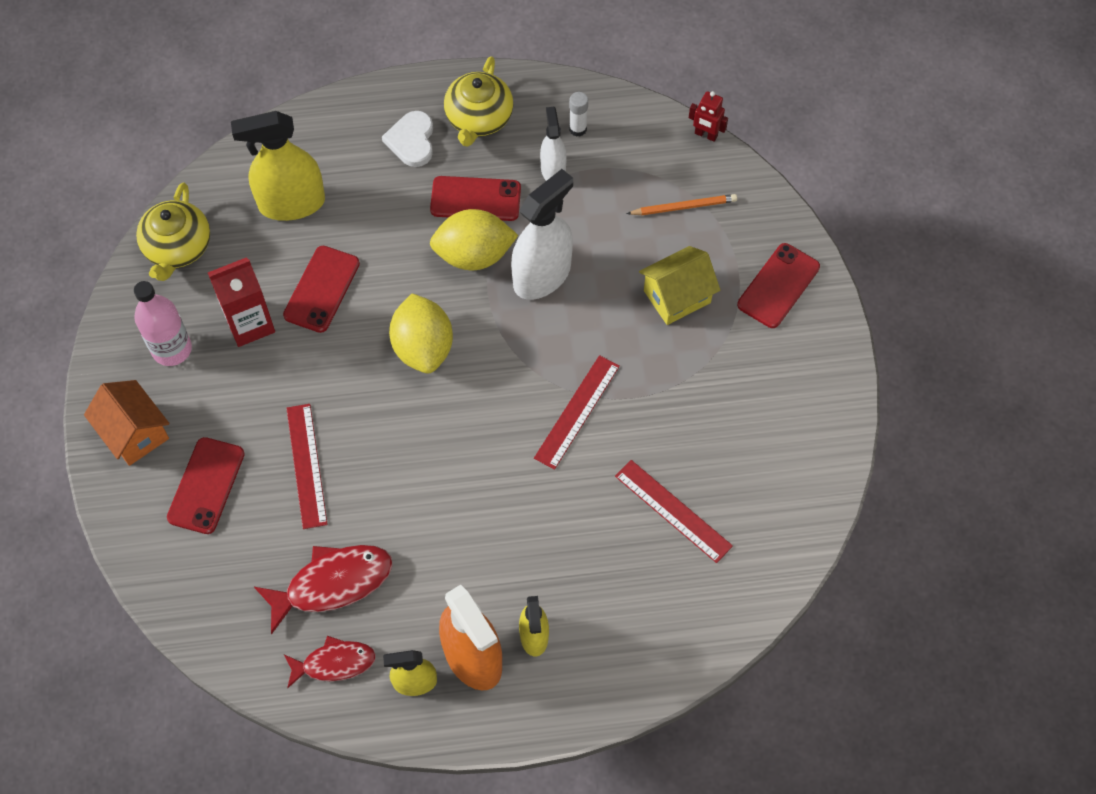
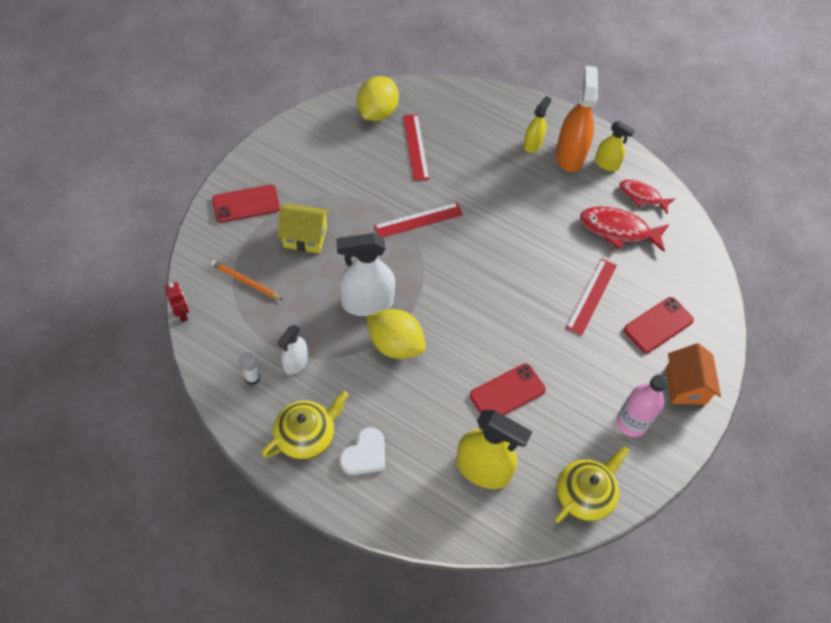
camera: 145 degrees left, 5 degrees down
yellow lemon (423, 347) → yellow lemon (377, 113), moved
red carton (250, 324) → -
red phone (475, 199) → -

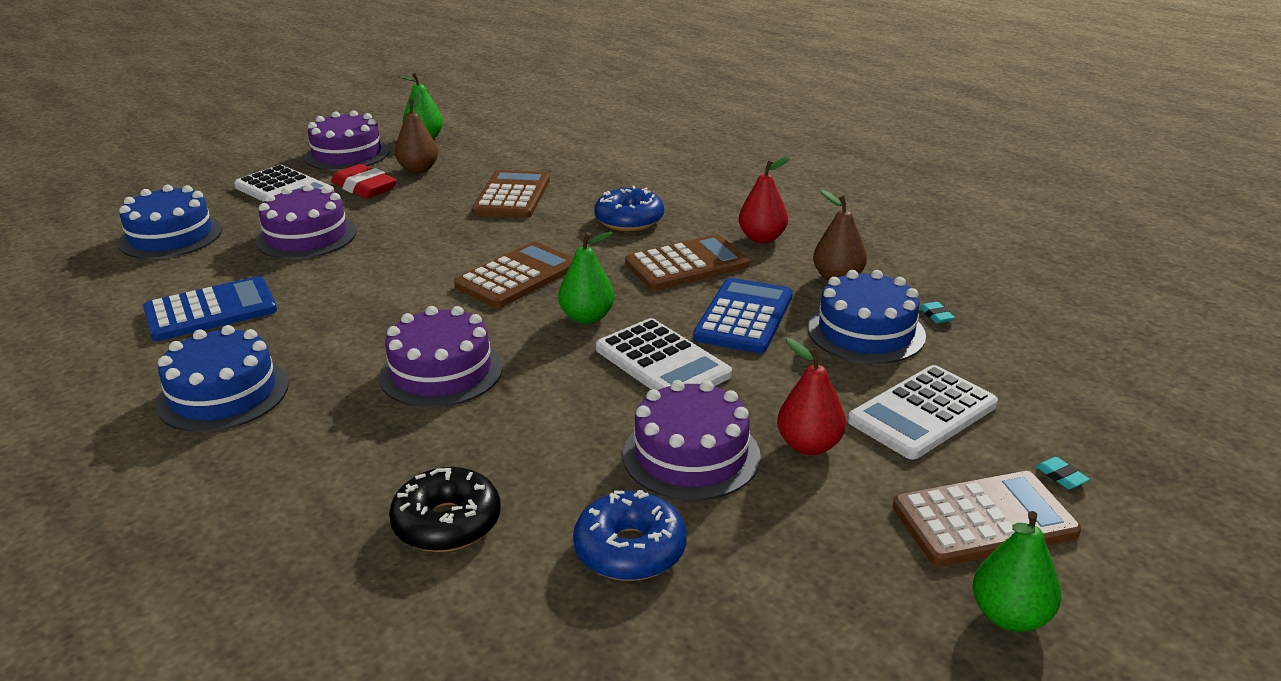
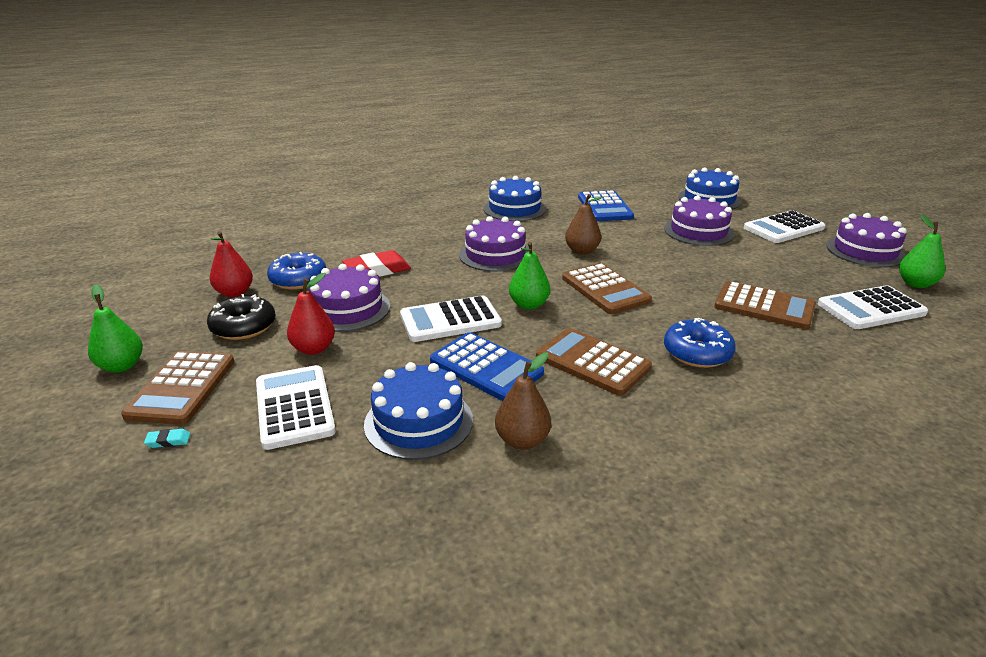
camera: 110 degrees right, 0 degrees up
black donut (447, 523) → black donut (243, 327), moved
red pear (762, 238) → red pear (235, 293), moved
red eraser (364, 187) → red eraser (377, 270), moved
brown calculator (686, 264) → brown calculator (592, 362), 135 degrees clockwise
brown pear (418, 169) → brown pear (582, 251), moved
- → white calculator (871, 309)
turquoise eraser (936, 315) → -

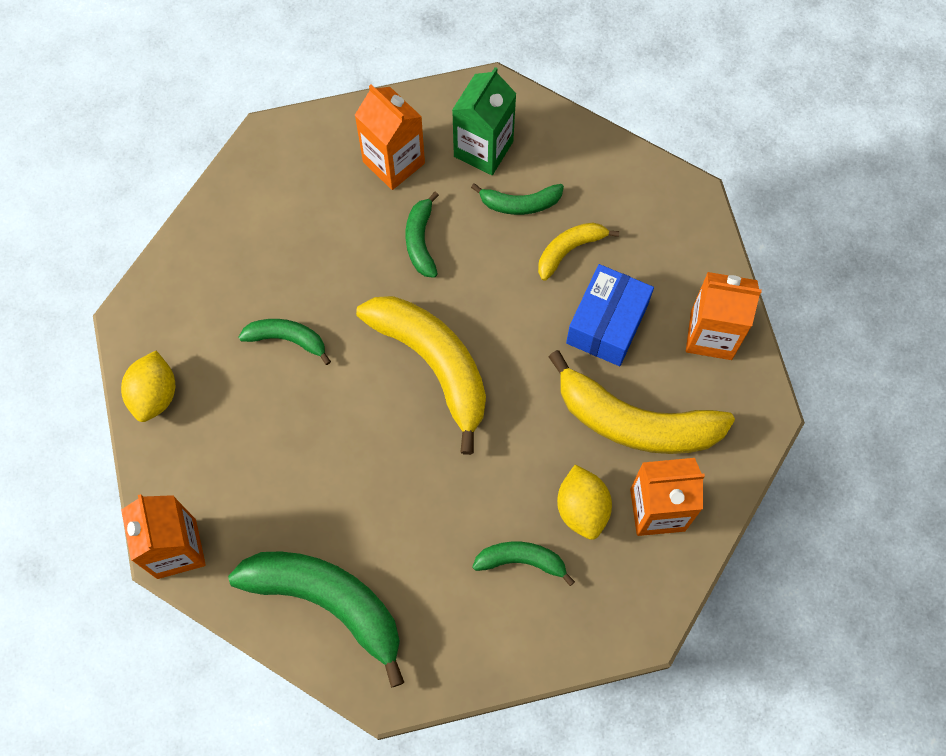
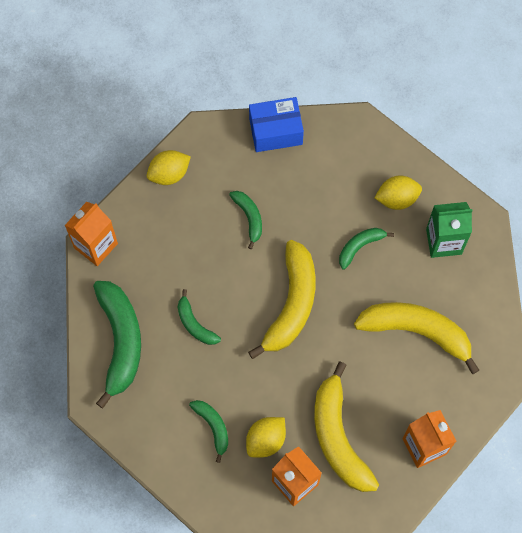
camera: 55 degrees right, 0 degrees up
green banana (520, 203) → green banana (195, 324), moved
blue box (607, 324) → blue box (275, 131), moved
yellow banana (569, 250) → yellow banana (417, 331), x1.97
orange carton (393, 162) → yellow lemon (397, 199)

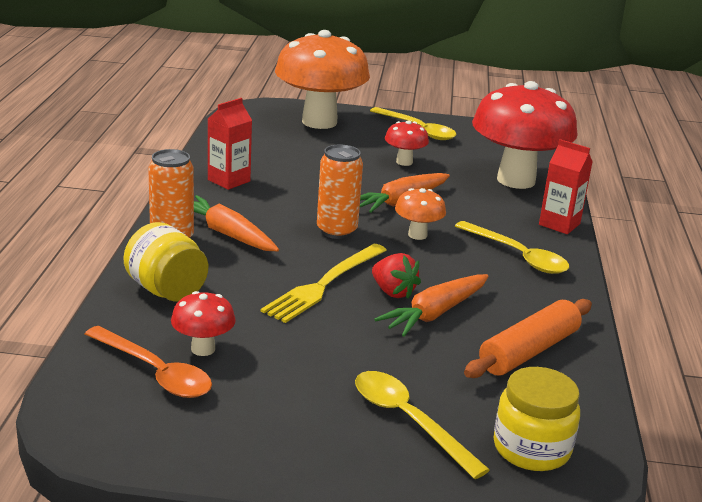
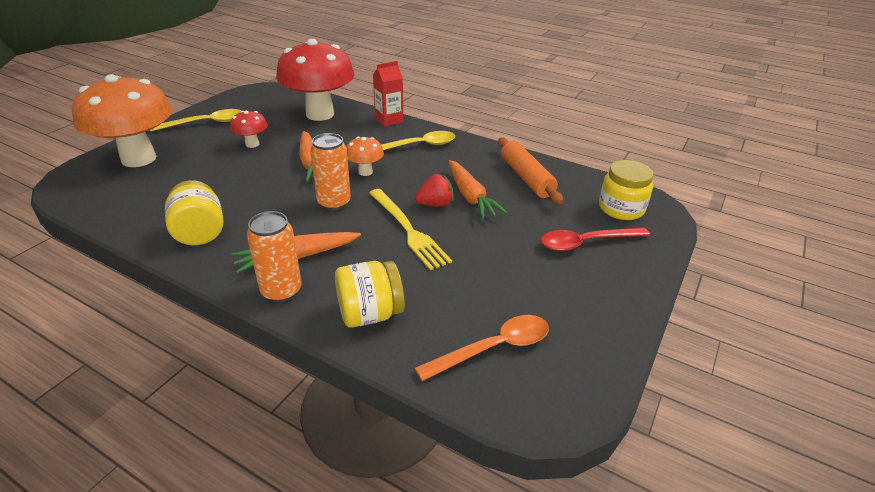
camera: 65 degrees left, 10 degrees up
red carton (229, 180) → yellow jar (200, 233)
yellow spoon (408, 421) → red spoon (586, 243)
red mushroom (203, 349) → -

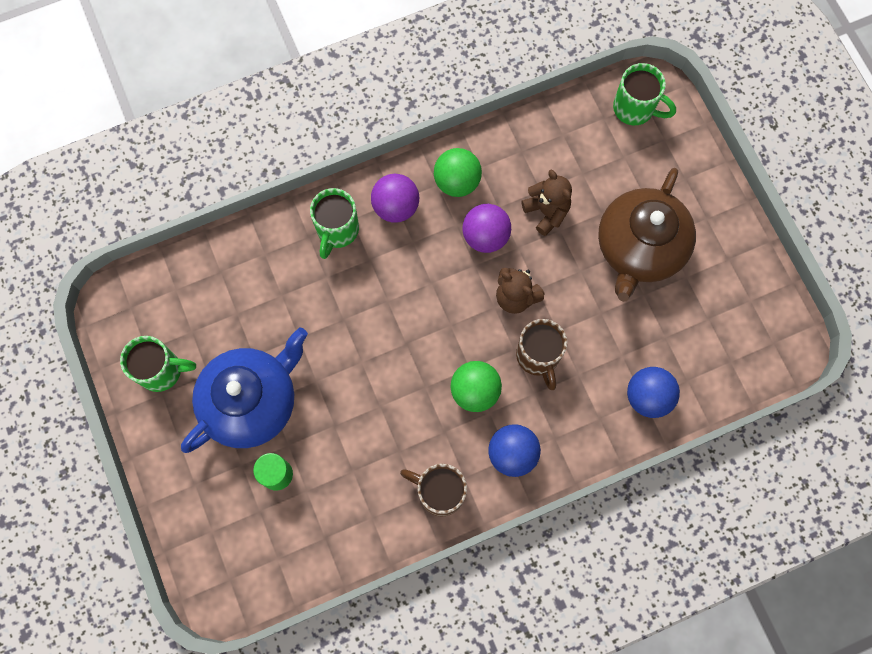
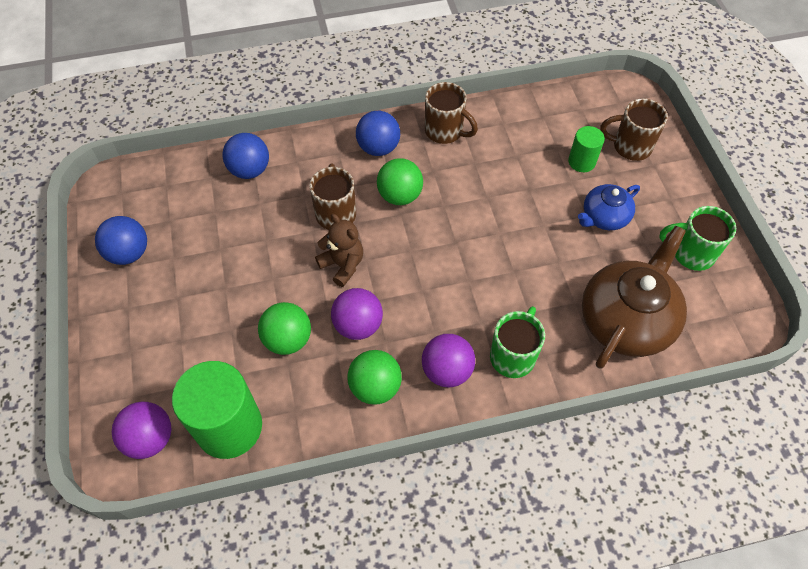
camera: 170 degrees left, 15 degrees down
- → blue ball (129, 253)
green mug (635, 109) → purple ball (150, 438)
- → green cylinder (229, 427)
brown teddy bear (546, 212) → green ball (288, 339)
blue teapot (252, 401) → blue teapot (604, 217), x0.55
brown teapot (639, 248) → brown teapot (626, 320), moved
- → brown mug (630, 147)

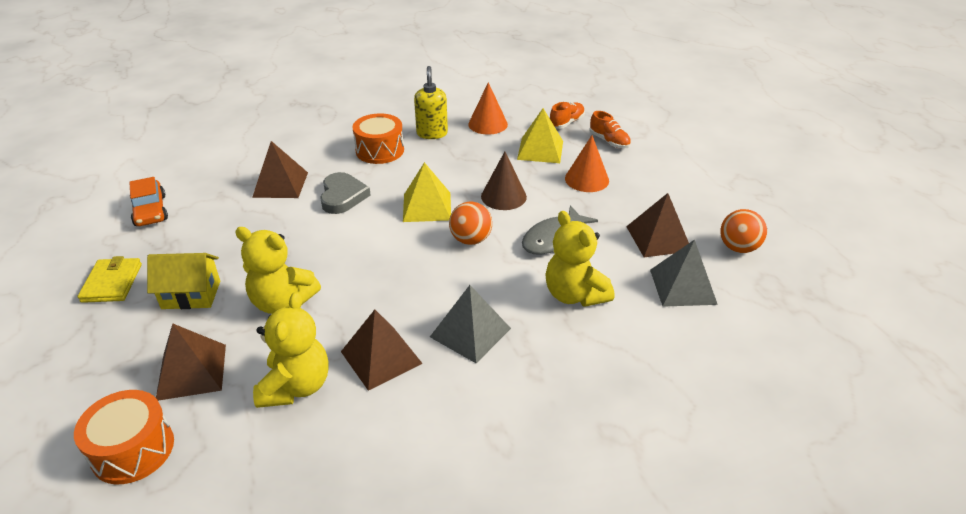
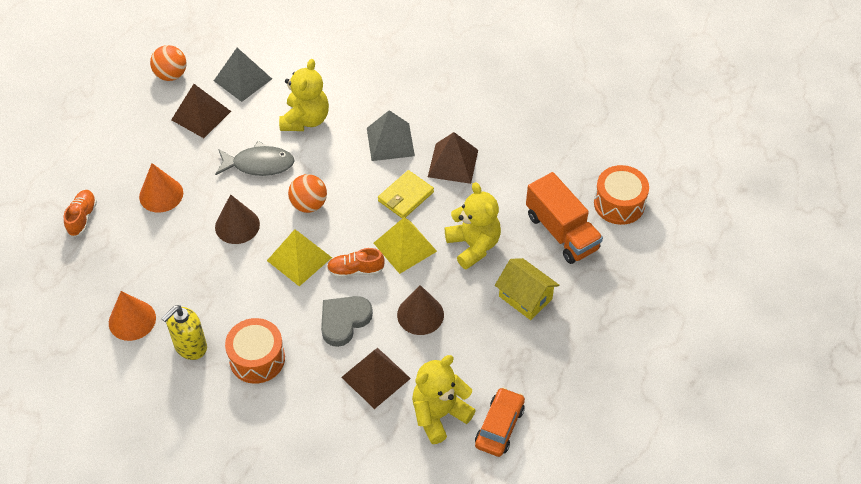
camera: 135 degrees left, 15 degrees up
orange shoe (566, 123) → orange shoe (355, 270), moved
yellow pyramid (540, 150) → yellow pyramid (405, 247), moved
yellow wallet (112, 283) → yellow wallet (405, 196), moved
- → brown cone (420, 314)
yellow teddy bear (296, 386) → yellow teddy bear (439, 414), moved
brown pyramid (192, 371) → orange truck (561, 232)

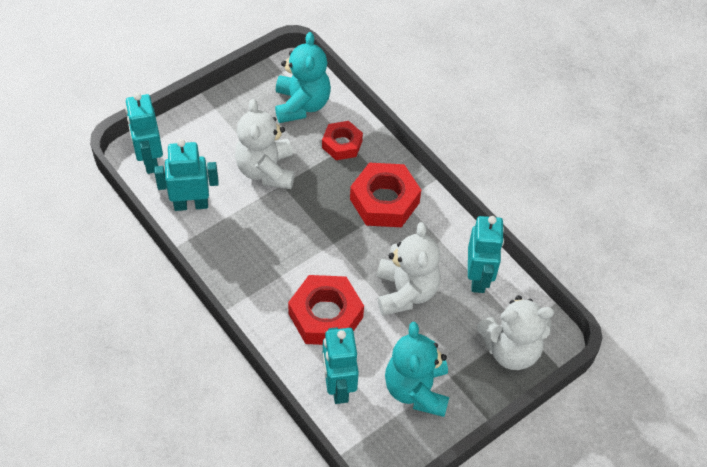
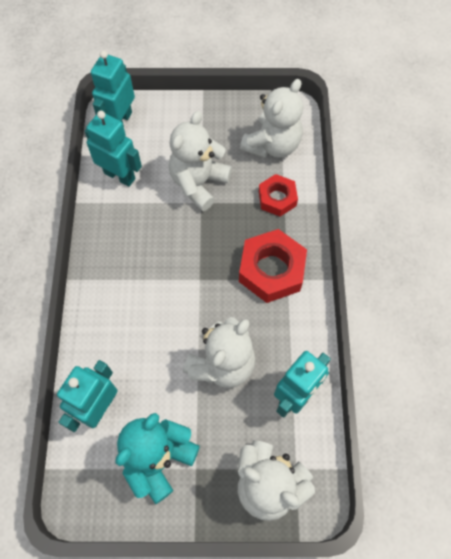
camera: 40 degrees right, 10 degrees up
turquoise teddy bear (301, 105) → white teddy bear (272, 145)
red nut (325, 315) → -

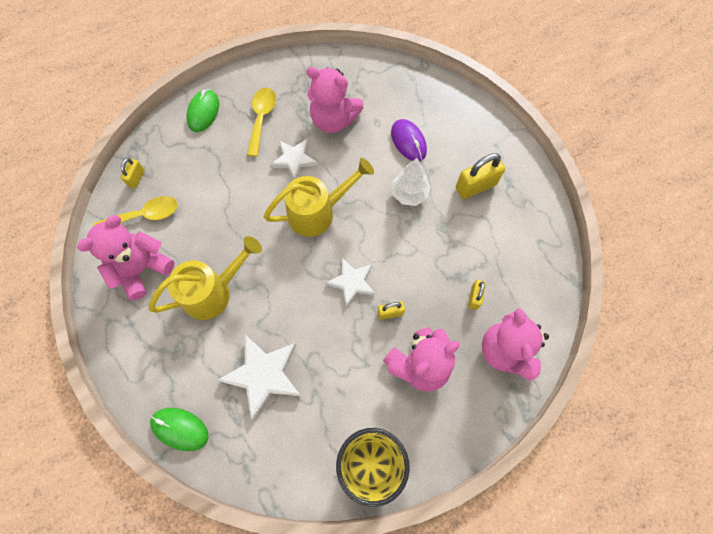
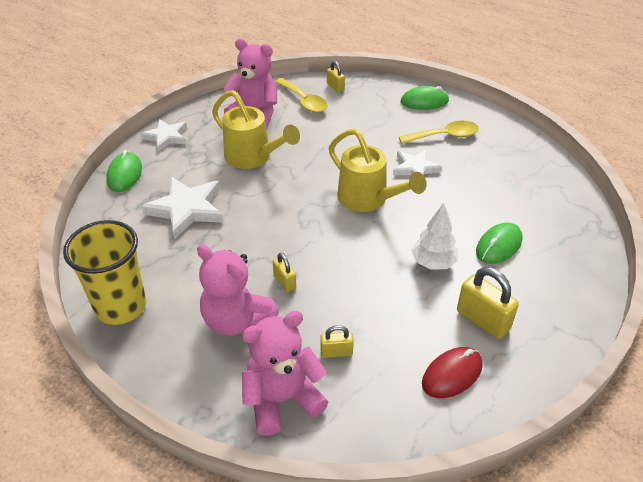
camera: 70 degrees right, 25 degrees down
white star (352, 282) → white star (166, 137), moved
yellow padlock (136, 178) → yellow padlock (335, 87), 60 degrees clockwise
- → red mouse (452, 374)
purple mouse (408, 141) → green mouse (499, 246)
pink teddy bear (333, 120) → -

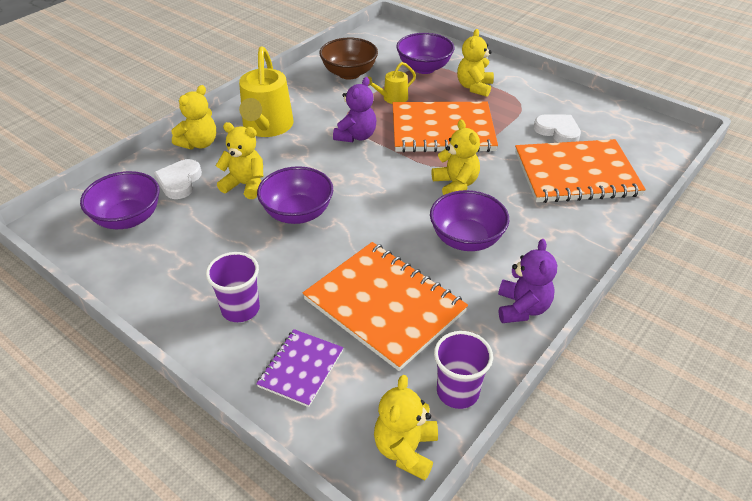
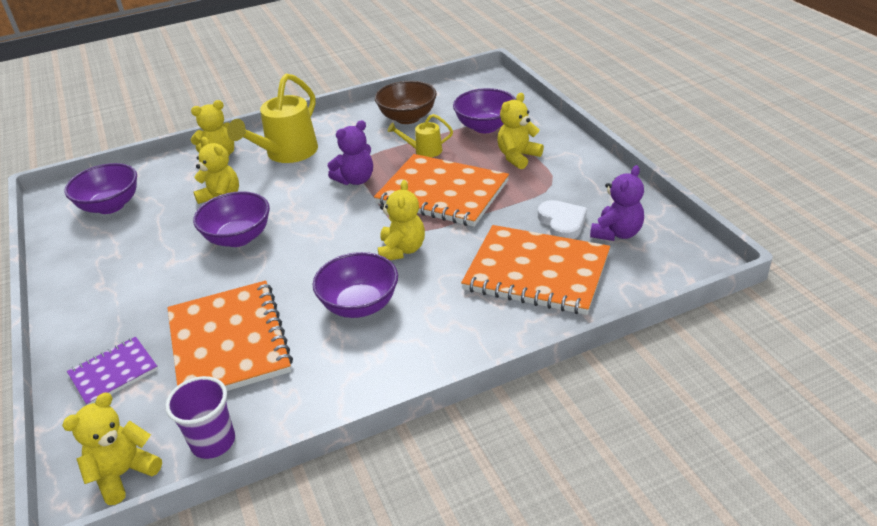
camera: 30 degrees right, 5 degrees down
purple teddy bear (522, 308) → purple teddy bear (617, 233), moved
white heart (179, 182) → -
purple cup (240, 309) → -

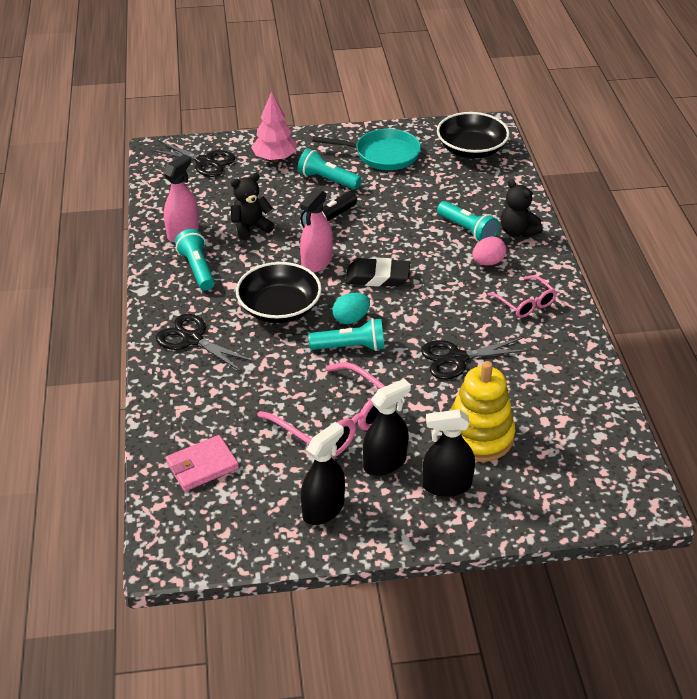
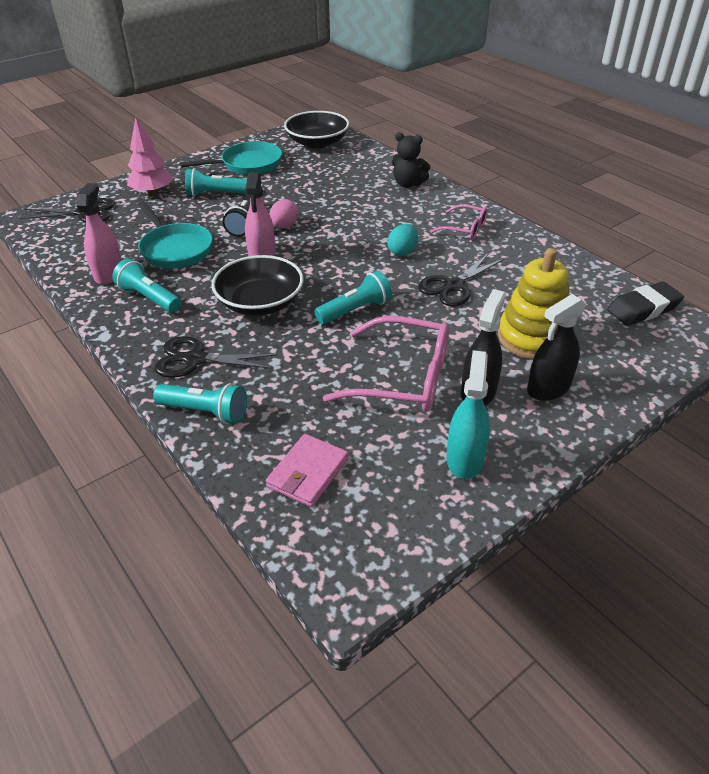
camera: 30 degrees left, 0 degrees up
black teddy bear (250, 228) → turquoise pan (175, 249)
turquoise flashlight (467, 230) → turquoise flashlight (205, 412), moved
pink egg (488, 262) → pink egg (284, 226), moved
turquoise egg (351, 319) → turquoise egg (402, 252), moved
black spray bottle (323, 509) → turquoise spray bottle (465, 459)
black eraser (377, 277) → black eraser (643, 308), moved

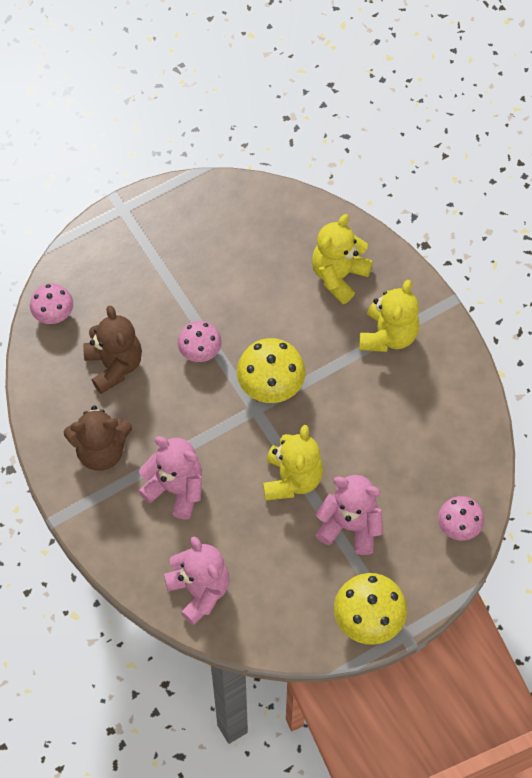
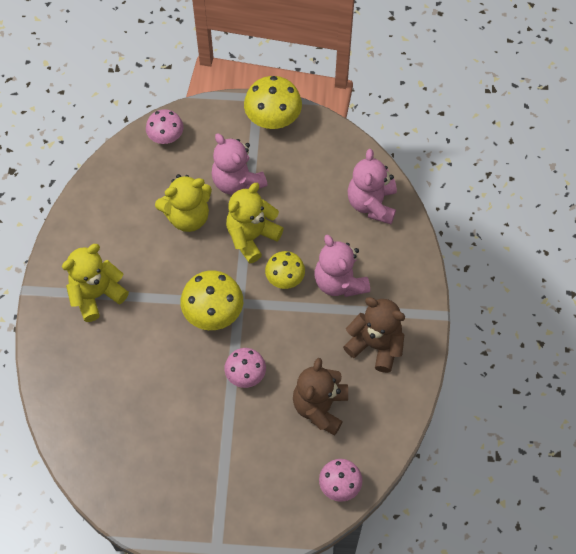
camera: 145 degrees left, 0 degrees up
yellow teddy bear (338, 276) → yellow teddy bear (188, 216), moved
- → yellow mushroom (285, 278)

